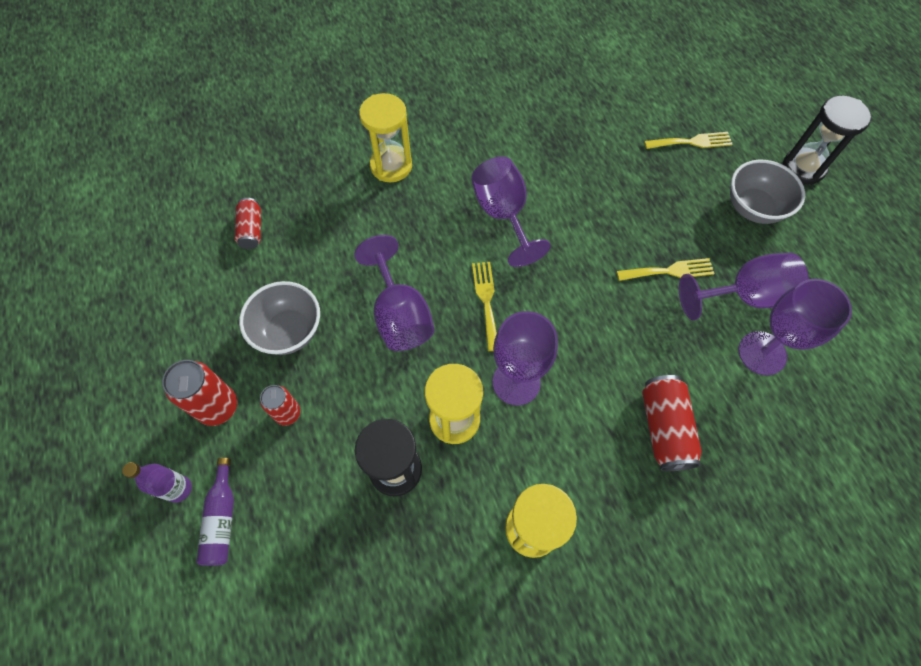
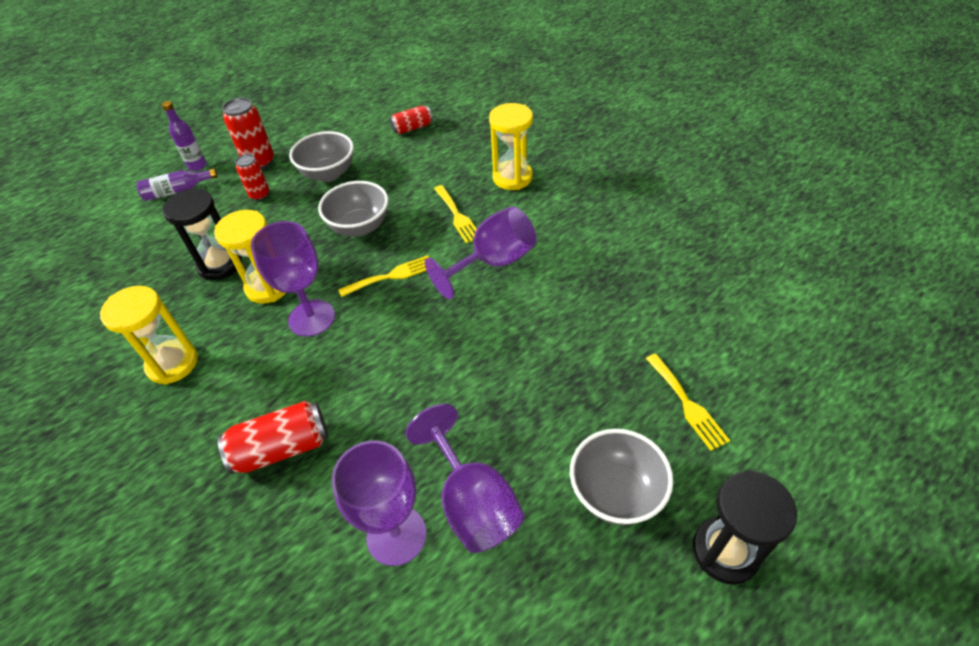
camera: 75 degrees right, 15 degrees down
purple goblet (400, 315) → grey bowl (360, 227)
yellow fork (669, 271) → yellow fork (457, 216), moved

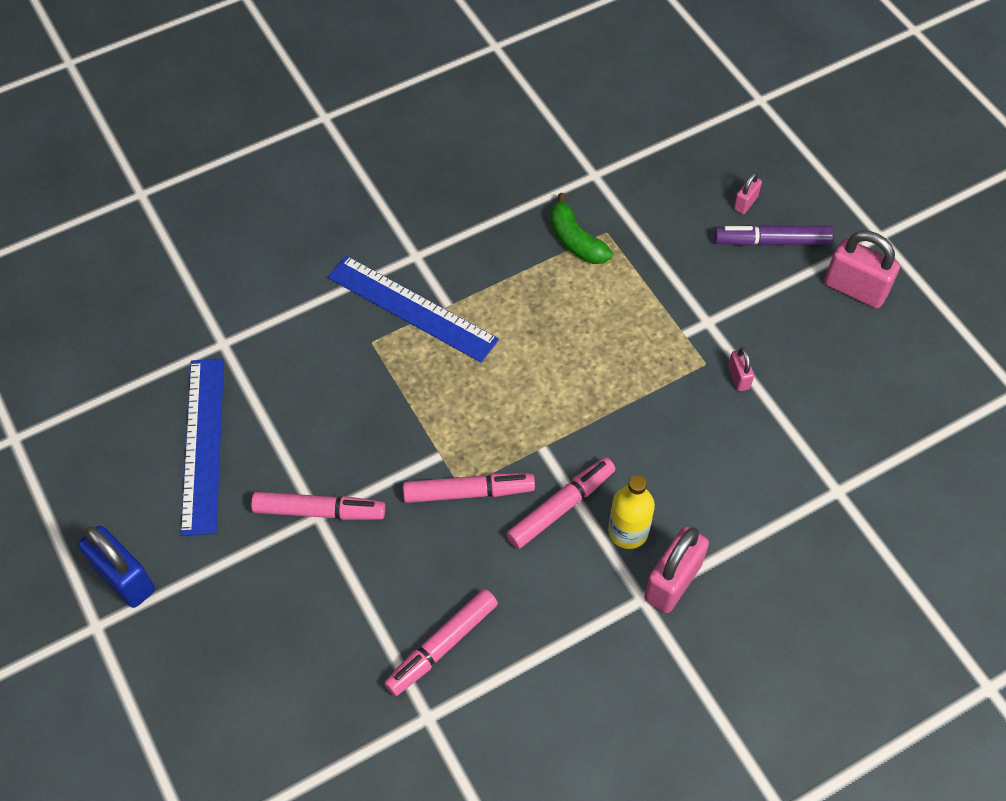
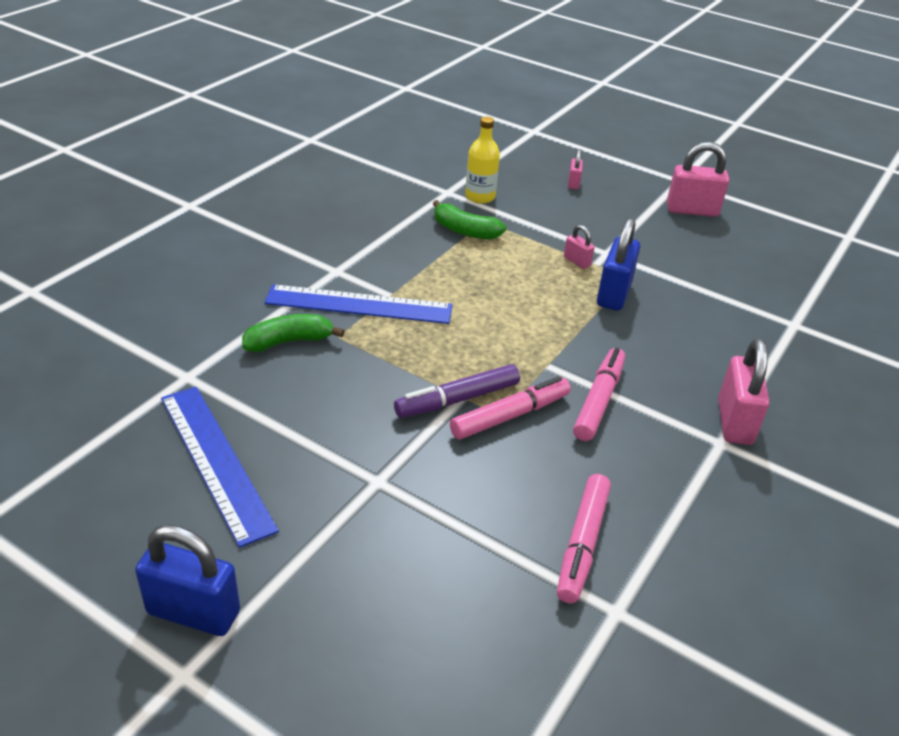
camera: 30 degrees left, 20 degrees down
- → green banana (289, 341)
purple marker (772, 241) → purple marker (457, 400), moved
yellow bottle (628, 531) → yellow bottle (480, 197), moved
pink padlock (738, 377) → pink padlock (577, 261), moved
- → blue padlock (614, 294)
pink marker (319, 511) → -

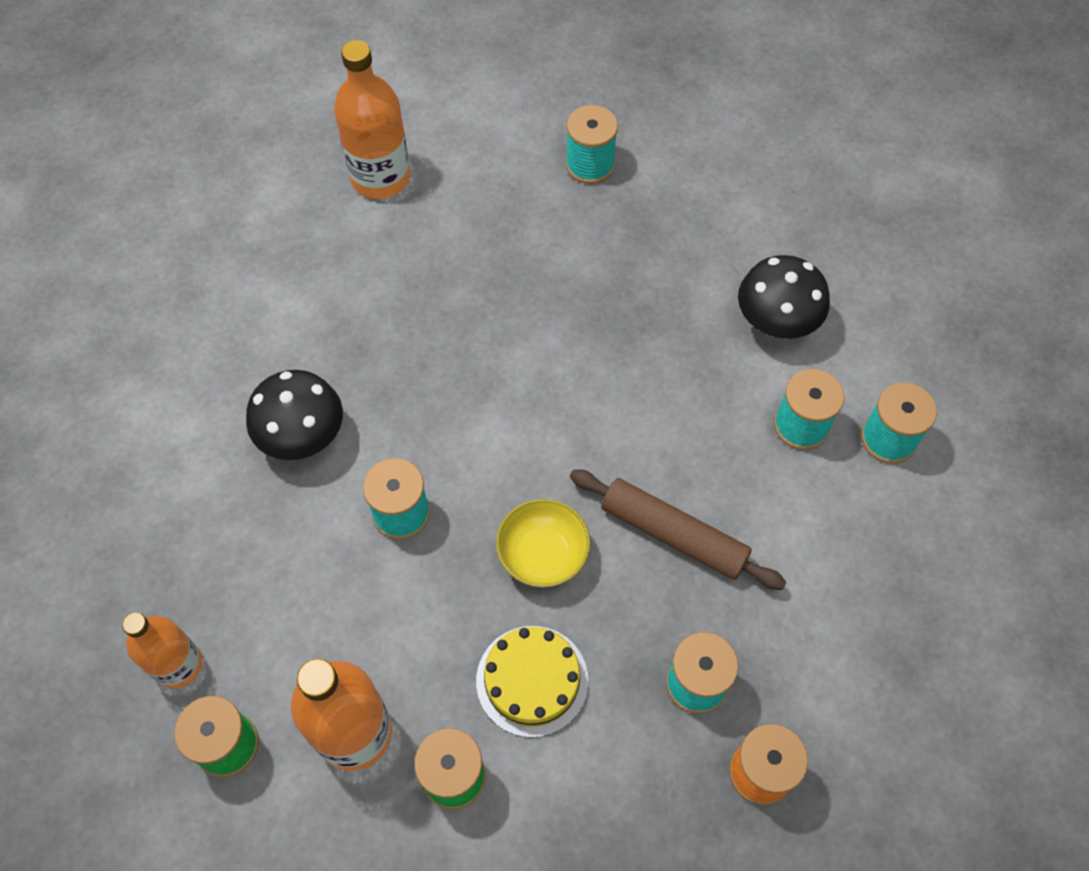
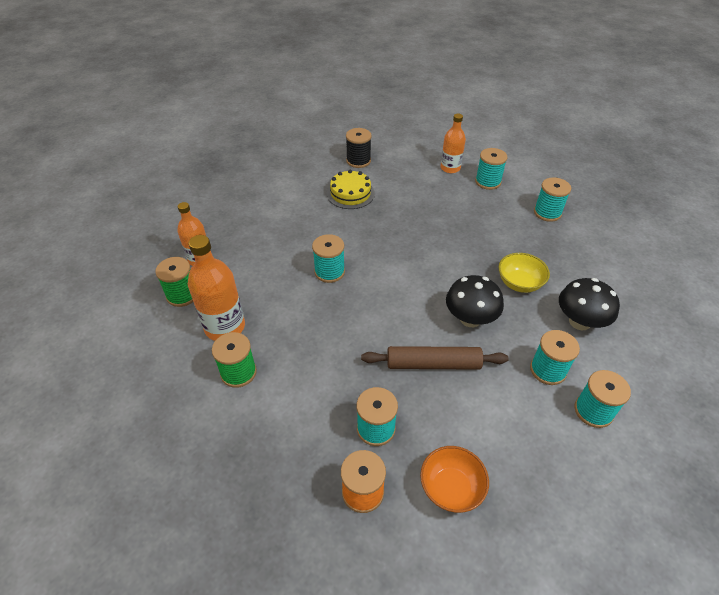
camera: 45 degrees right, 15 degrees down
yellow cake (532, 680) → yellow cake (350, 193), moved
- → black spool (358, 161)
brown rolling pin (673, 534) → brown rolling pin (433, 364), 75 degrees counterclockwise
- → orange bowl (451, 488)
orange bottle (380, 177) → orange bottle (450, 168), x0.66
black mushroom (303, 436) → black mushroom (470, 319), moved
- → turquoise spool (488, 182)
yellow bowl (543, 555) → yellow bowl (519, 283), moved

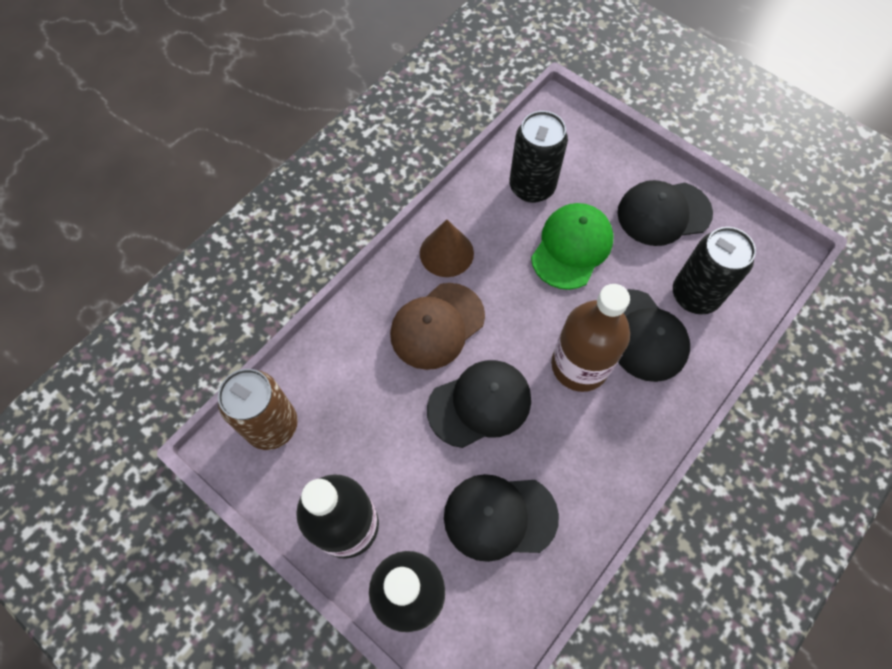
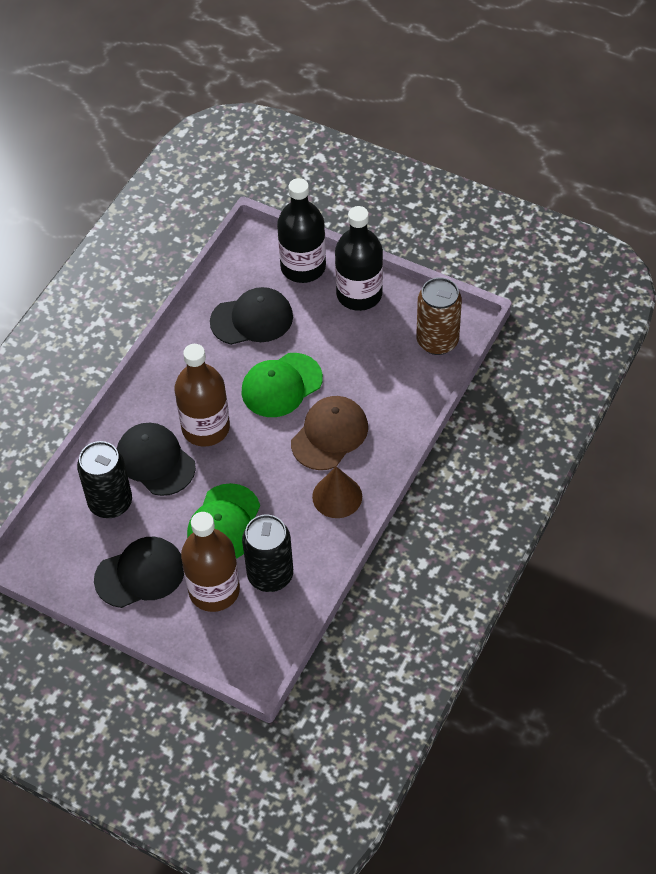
camera: 170 degrees right, 10 degrees down
- → brown bottle (214, 590)
black cap (479, 404) → green cap (281, 385)

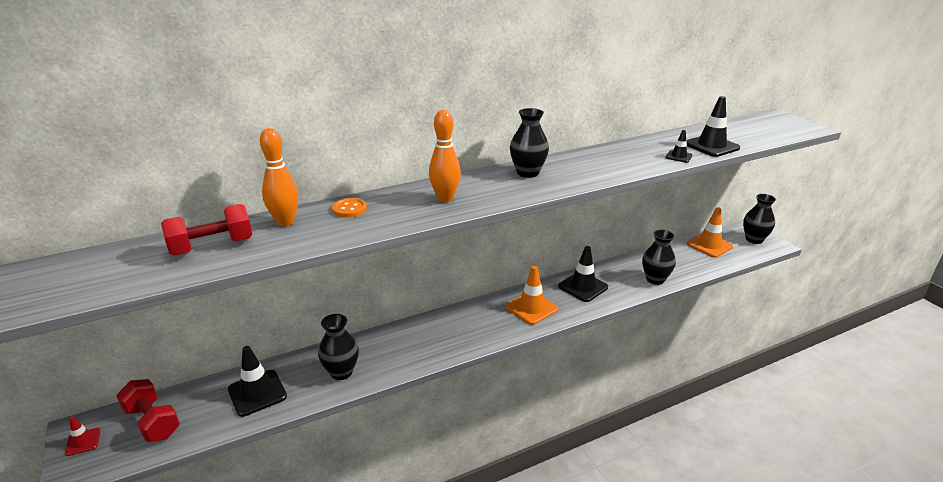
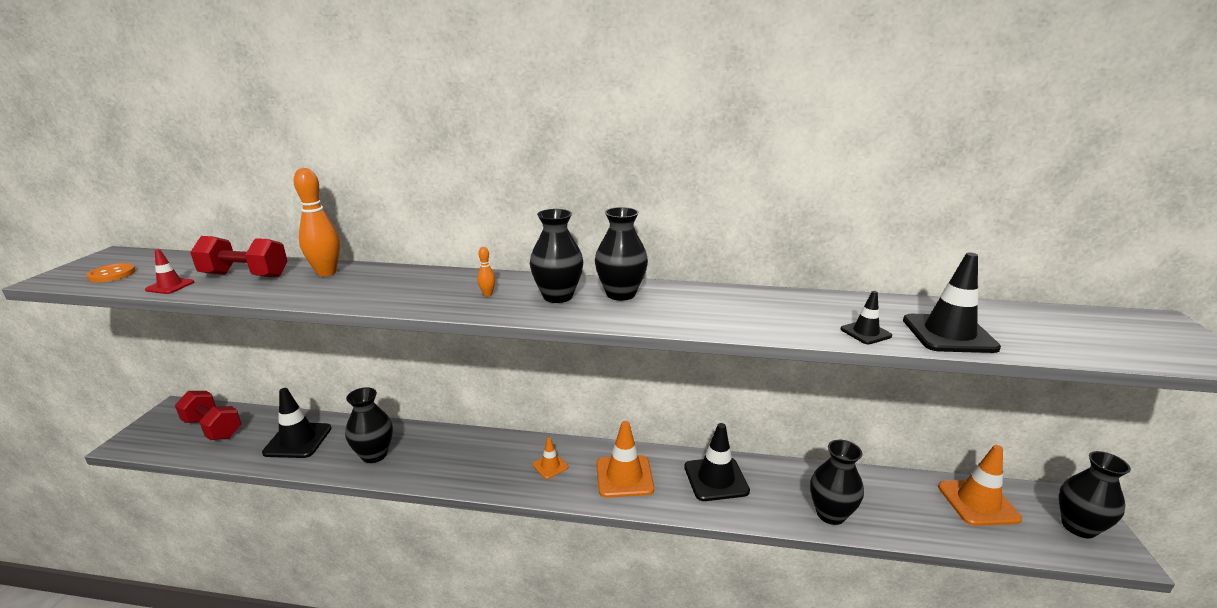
camera: 35 degrees right, 5 degrees down
orange button (349, 209) → orange button (112, 274), moved
red traffic cone (83, 442) → red traffic cone (170, 286), moved
red dumbbell (153, 422) → red dumbbell (213, 428), 45 degrees counterclockwise
orange bowling pin (445, 198) → orange bowling pin (487, 294), x0.45
- → black vase (558, 296)
- → orange traffic cone (550, 466)

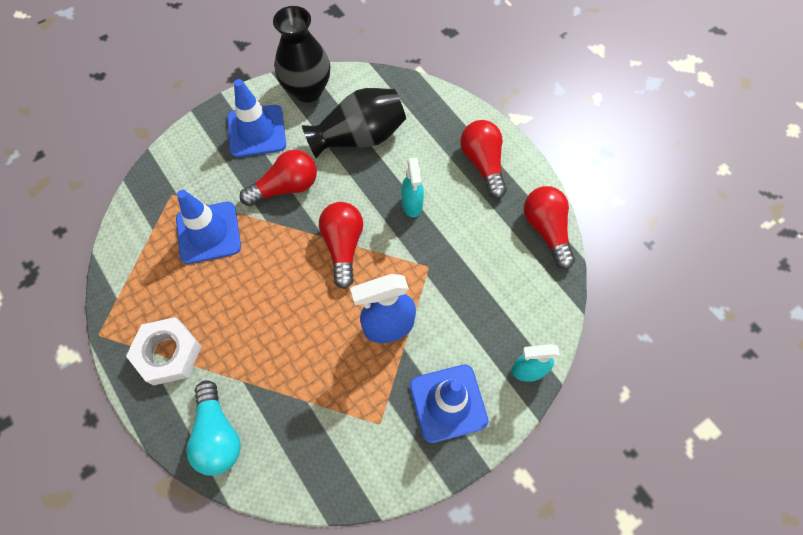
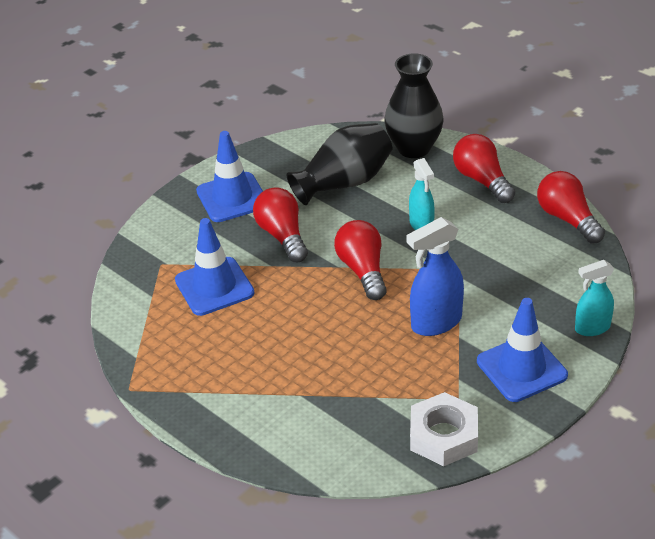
camera: 10 degrees left, 25 degrees down
red light bulb (286, 187) → red light bulb (282, 236), 75 degrees counterclockwise
black vase (307, 90) → black vase (414, 148), moved
white nut (168, 353) → white nut (443, 436), moved
turquoise light bulb (218, 435) → -

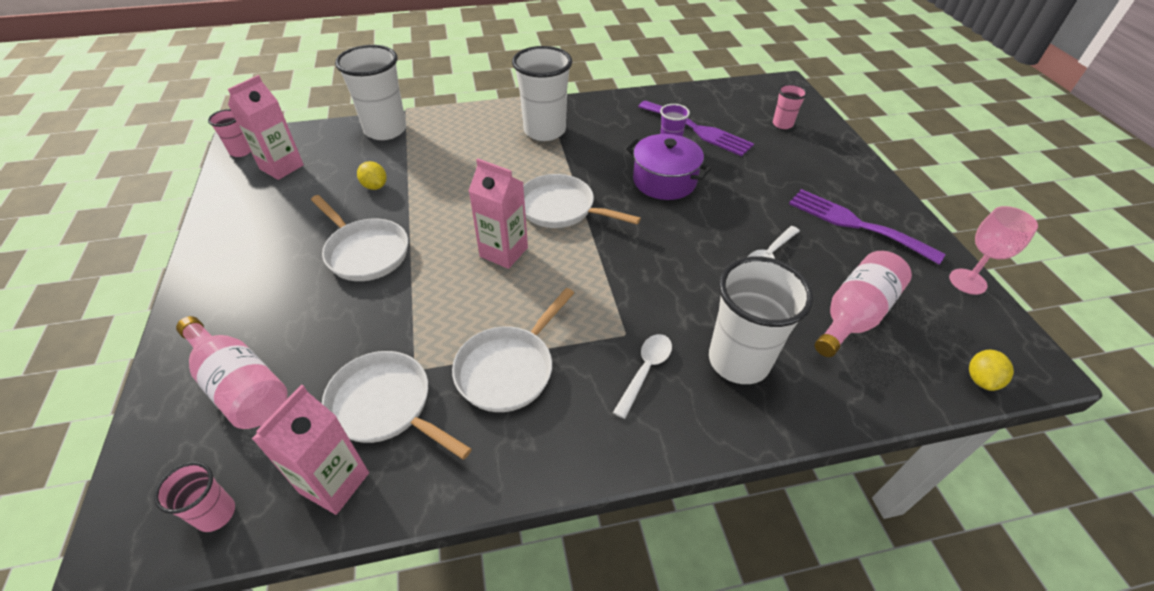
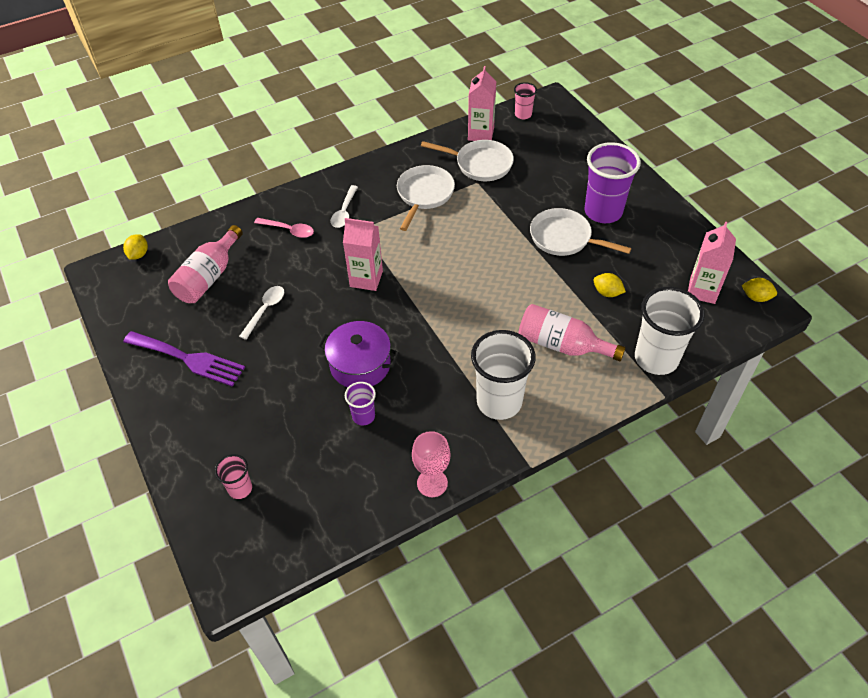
camera: 165 degrees right, 5 degrees up
white cup (738, 361) → pink spoon (288, 230)
pink carton (504, 252) → pink carton (366, 279), moved
pink goblet (967, 281) → pink goblet (432, 483), moved
pink bottle (240, 386) → pink bottle (562, 345), moved
- → purple cup (603, 212)
pink cup (241, 151) → yellow lemon (756, 297)
white pan (561, 208) → -
purple fork (698, 130) → -

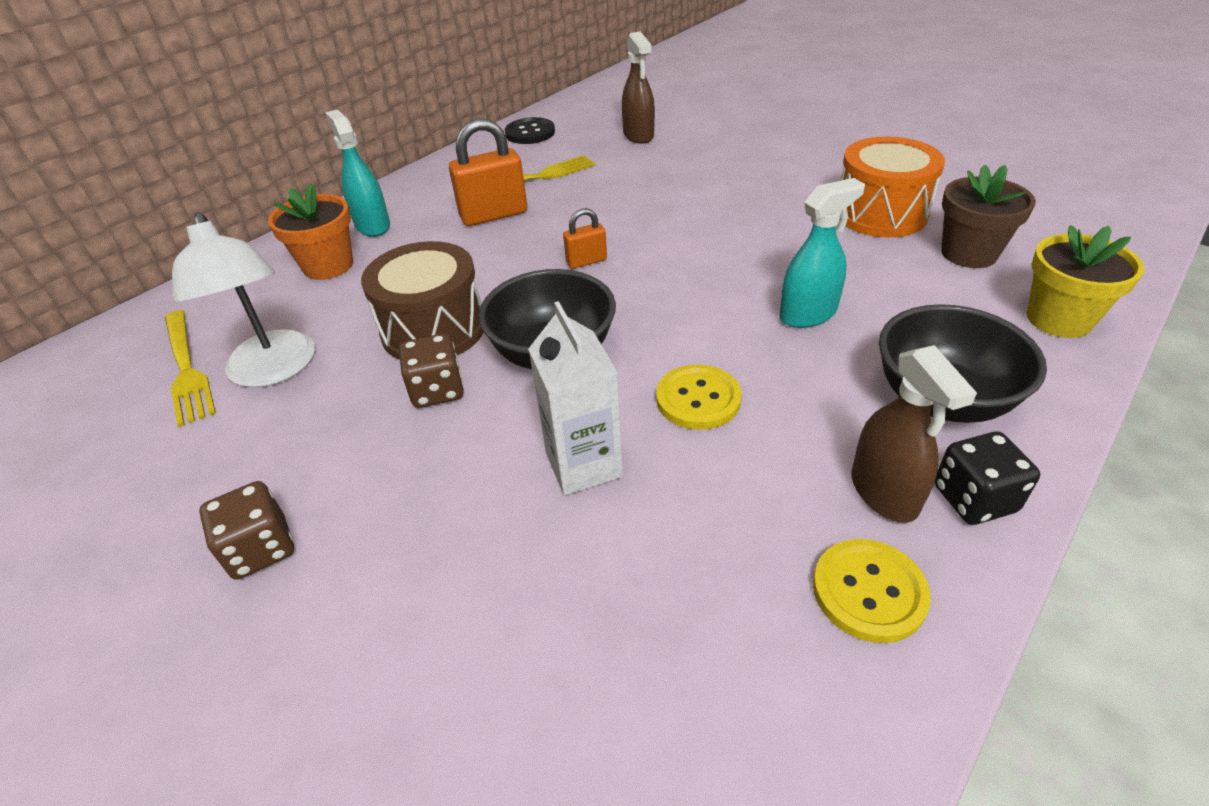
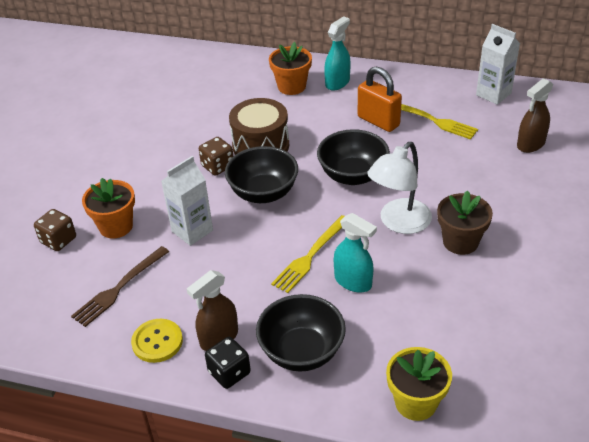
camera: 65 degrees right, 0 degrees up
brown dice (260, 549) → brown dice (58, 240), moved
- → brown fork (119, 288)
- → orange flower pot (116, 226)
yellow fork (186, 369) → yellow fork (310, 256), moved
orange padlock (586, 261) → black bowl (353, 175)
white lamp (274, 371) → white lamp (399, 223), moved
brown flower pot (969, 253) → brown flower pot (460, 242), moved
black button (530, 133) → white carton (493, 94)
yellow button (698, 399) → -
orange drum (880, 213) → -

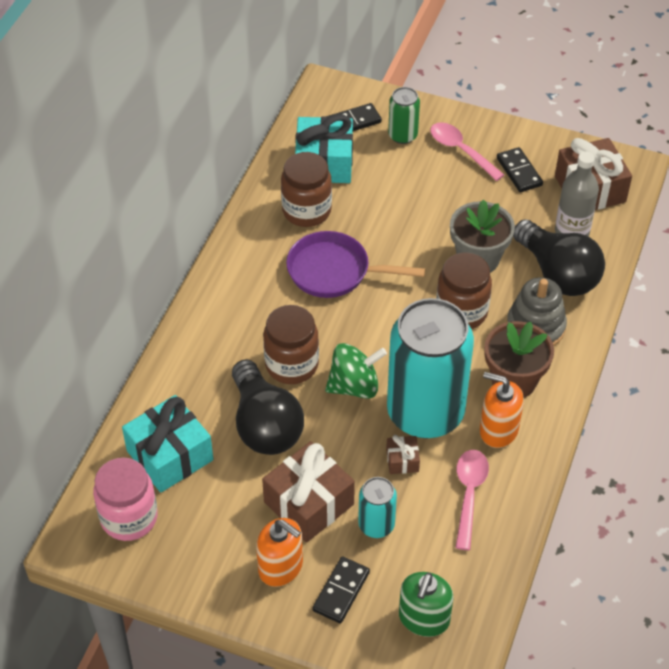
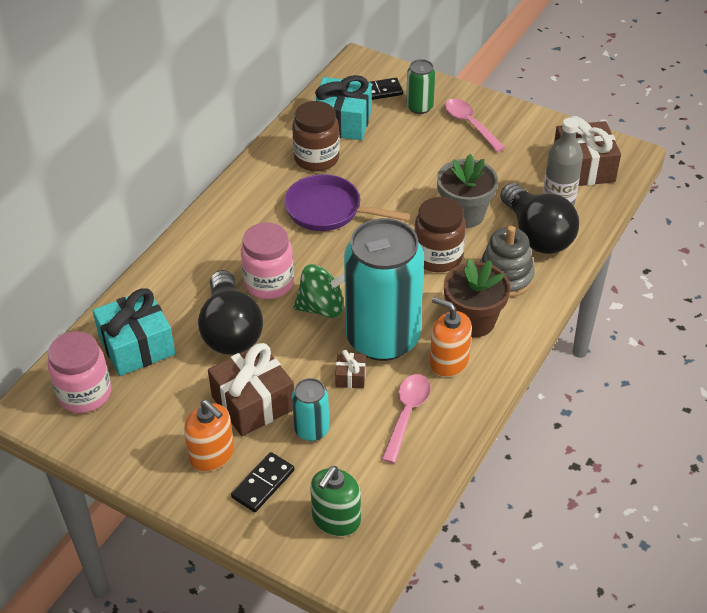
camera: 10 degrees right, 5 degrees down
brown jar (291, 365) → pink jar (269, 283)
black domino (519, 172) → -

